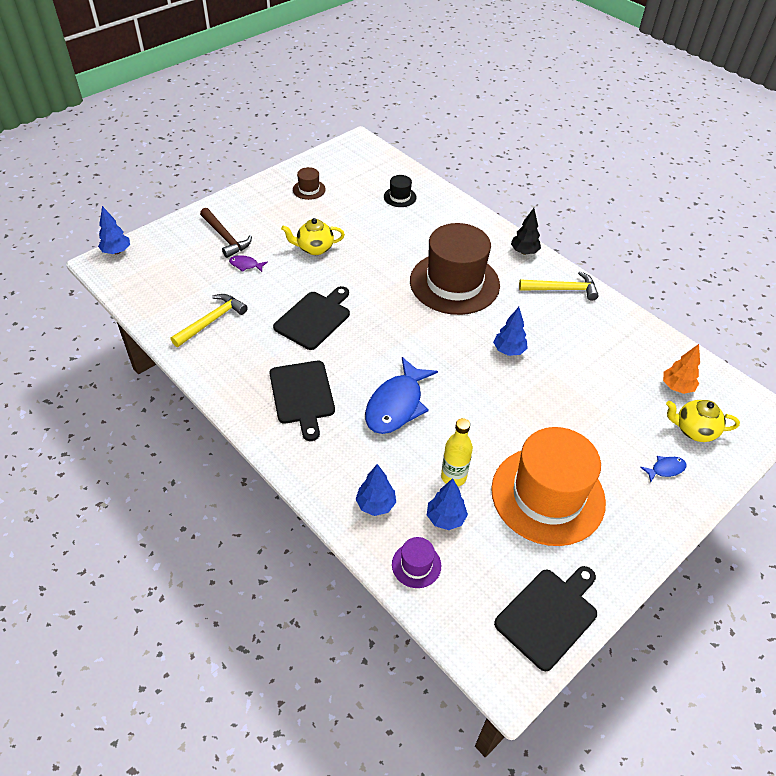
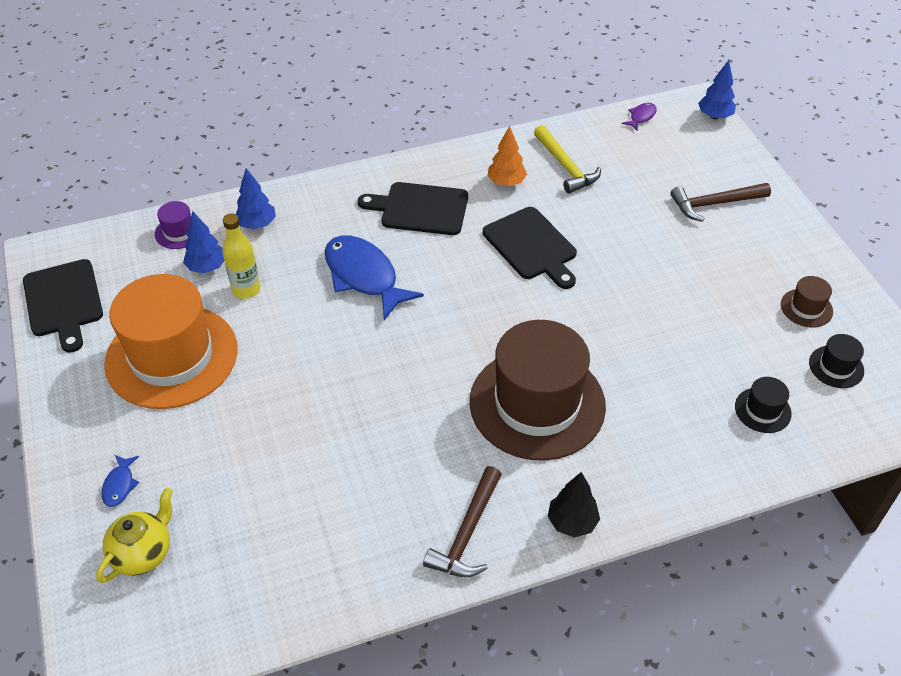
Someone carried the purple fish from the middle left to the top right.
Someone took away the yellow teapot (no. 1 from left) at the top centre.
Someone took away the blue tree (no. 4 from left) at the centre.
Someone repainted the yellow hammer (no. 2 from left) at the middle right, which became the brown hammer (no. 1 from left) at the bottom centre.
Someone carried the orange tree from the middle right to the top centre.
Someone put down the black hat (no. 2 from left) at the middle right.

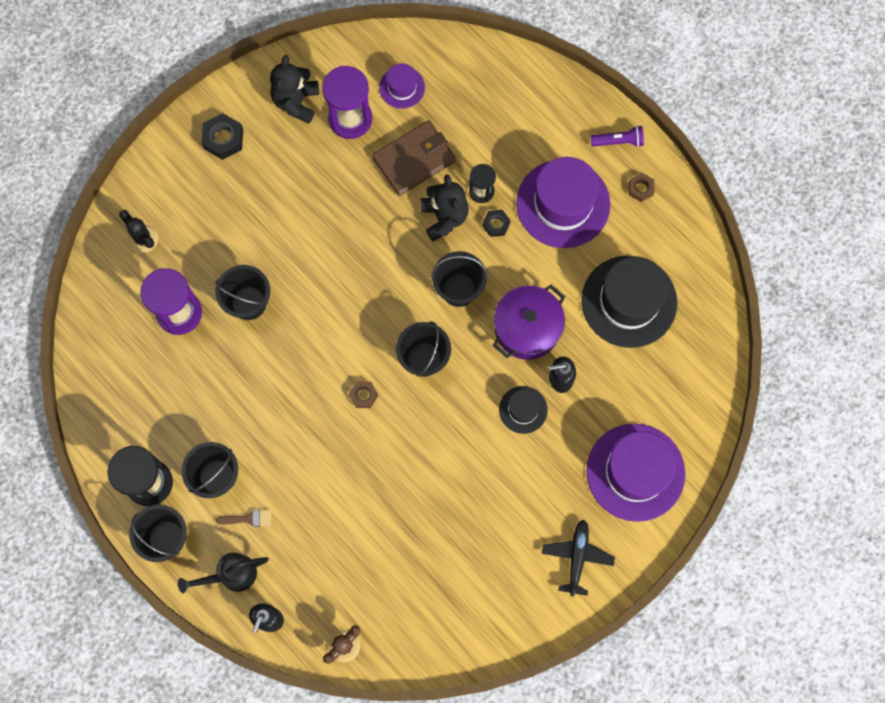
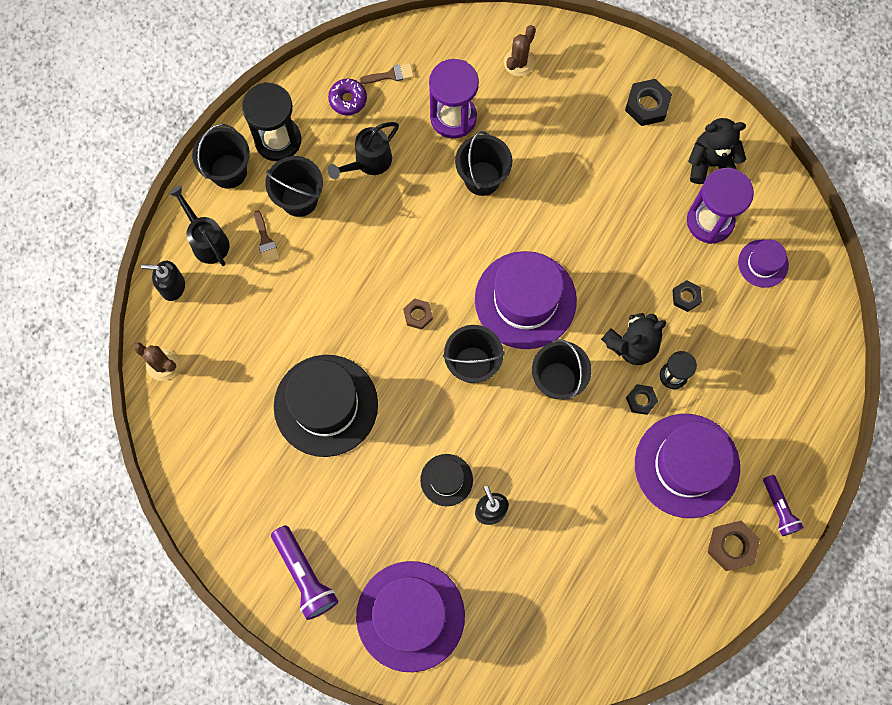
Someone repainted the black cactus at the top left, which became the brown cactus (no. 2 from left) at the top centre.
Someone swapped the brown wallet at the top centre for the black nut (no. 3 from left) at the middle right.
Someone took away the purple pot at the centre.
Someone swapped the black plane at the bottom centre for the purple flashlight (no. 1 from left) at the bottom centre.
Someone carried the black hat (no. 2 from left in the first image) from the middle right to the centre.
Someone scaled the brown nut (no. 2 from left) at the top right by 1.59.
Someone put down the purple donut at the top centre.
Someone put down the black watering can (no. 2 from left) at the top centre.
Someone put down the brown brush (no. 2 from left) at the top centre.
Someone put down the purple hat (no. 2 from left) at the centre.

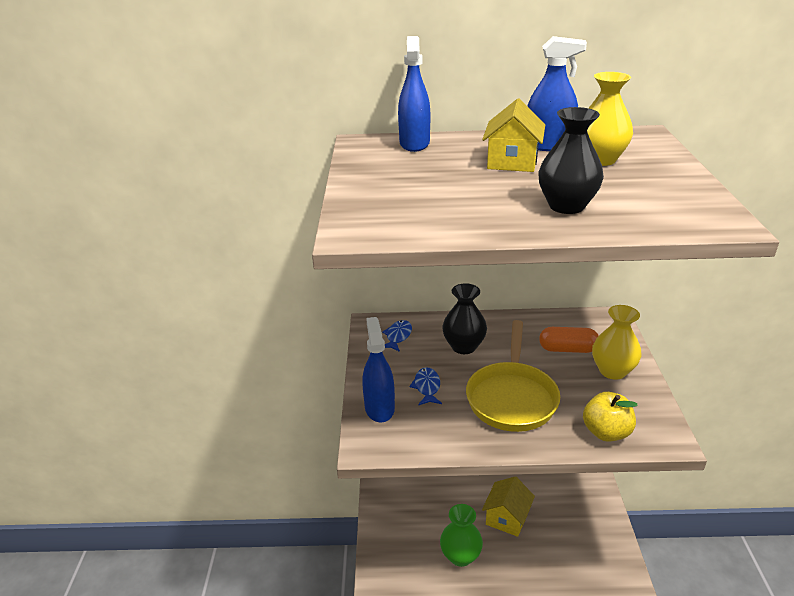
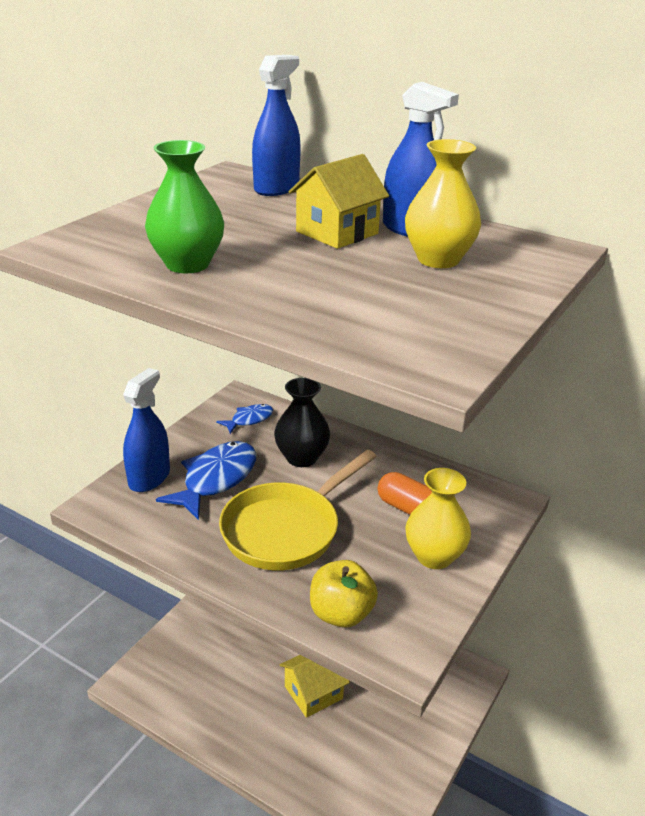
Someone scaled the blue fish (no. 2 from left in the first image) at the centre by 1.82.
Someone carried the green vase from the bottom centre to the top left.
Someone took away the black vase (no. 2 from left) at the top right.

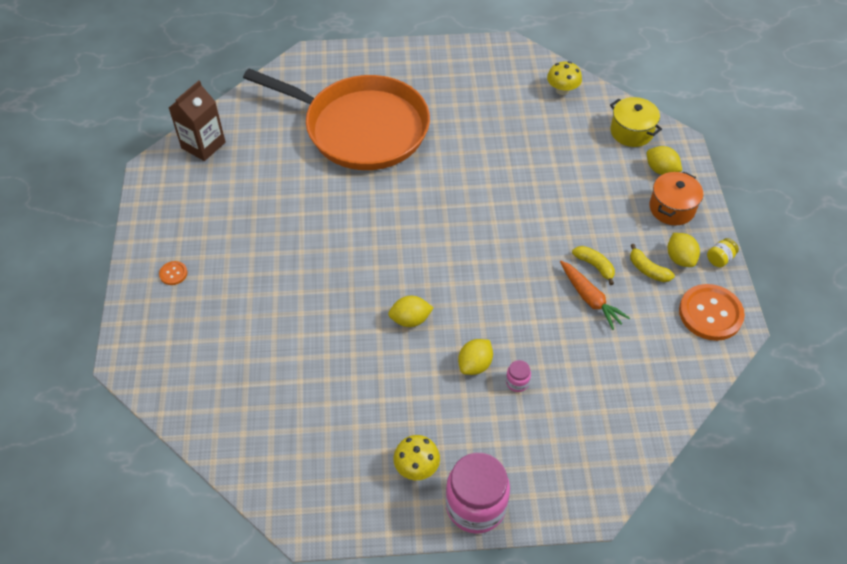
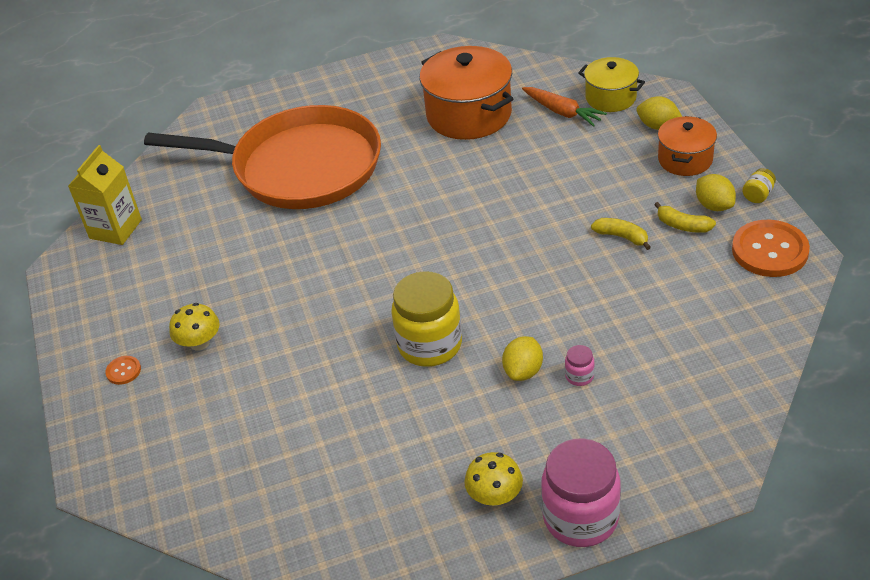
Someone repainted the brown carton at the top left, which became the yellow carton at the middle left.
Someone swapped the yellow lemon (no. 1 from left) at the centre for the yellow jar (no. 1 from left) at the centre.
Someone carried the yellow mushroom (no. 2 from left in the first image) from the top centre to the middle left.
Someone carried the orange carrot from the middle right to the top centre.
Someone put down the orange pot (no. 1 from left) at the top centre.

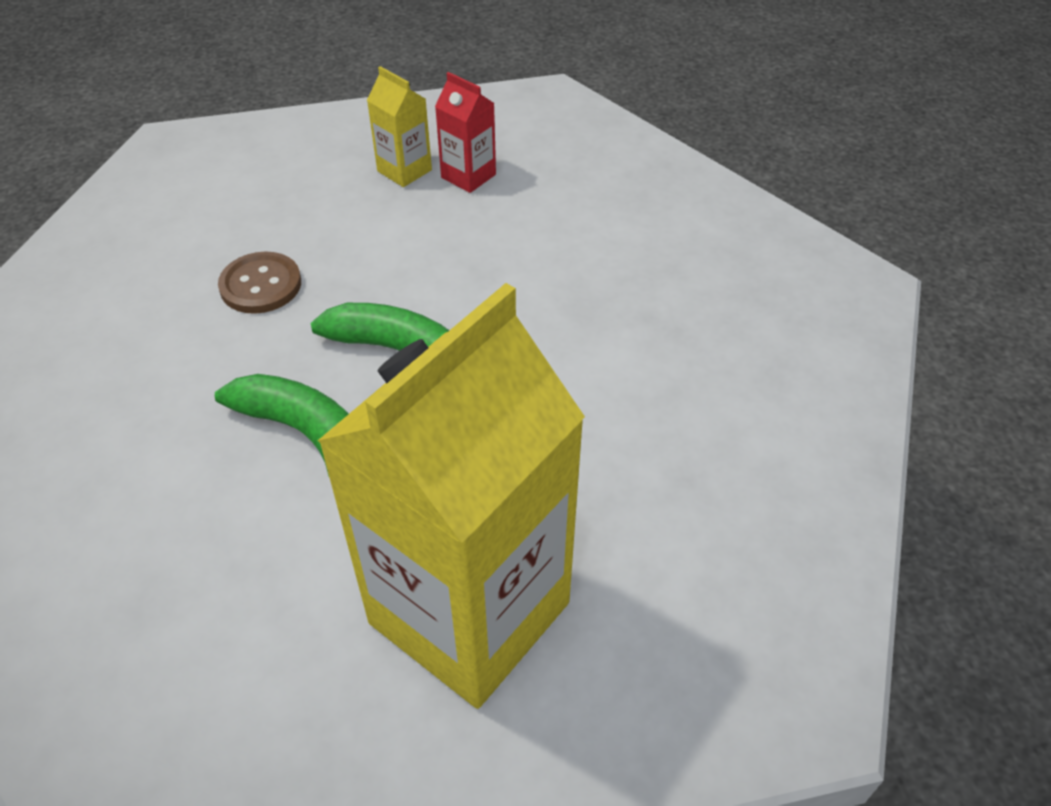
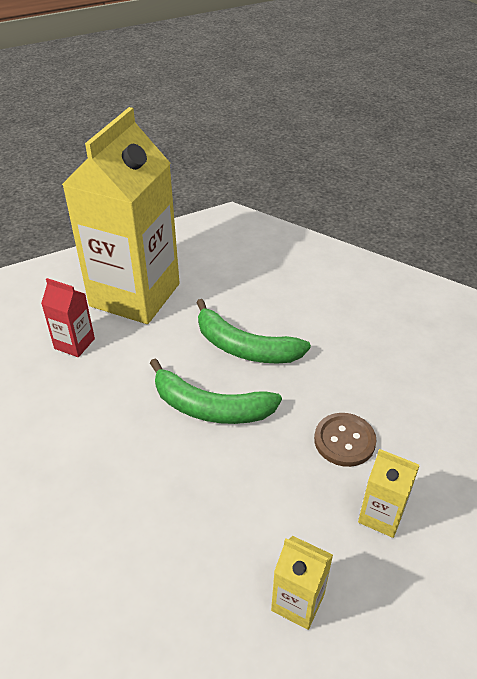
Someone carried the red carton from the top centre to the middle left.
Someone put down the yellow carton (no. 3 from left) at the bottom right.

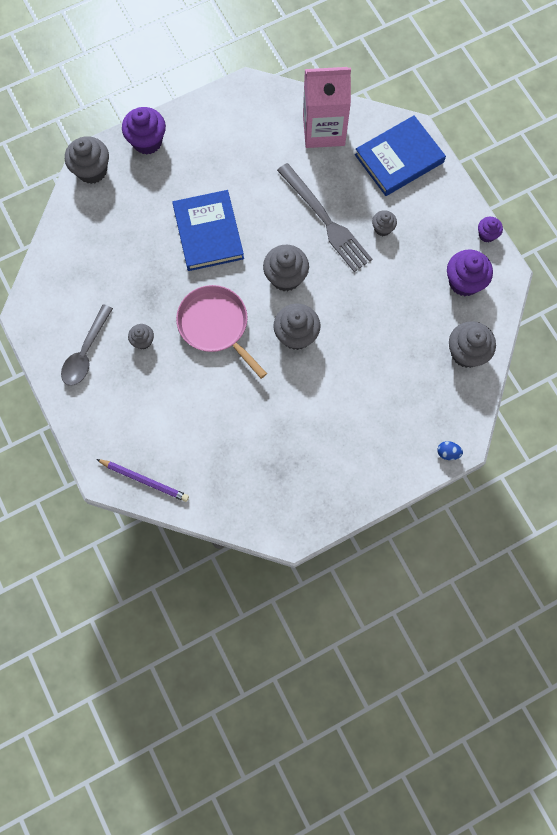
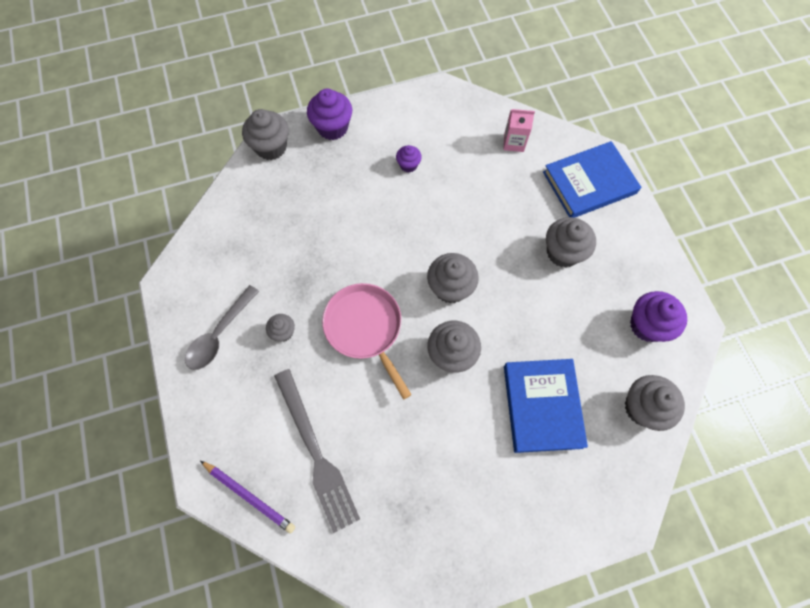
Someone carried the blue book (no. 1 from left) from the top centre to the bottom right.
Someone carried the grey fork from the top centre to the bottom centre.
Someone scaled the pink carton at the top centre by 0.50.
Someone scaled the grey cupcake (no. 5 from left) at the top right by 1.80.
Someone took away the blue egg at the middle right.
Someone carried the purple cupcake (no. 3 from left in the first image) from the top right to the top centre.

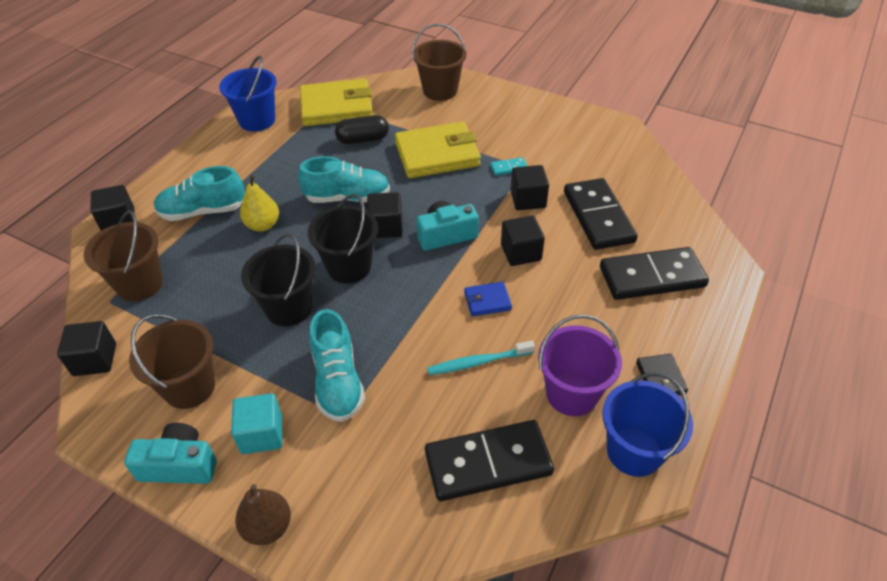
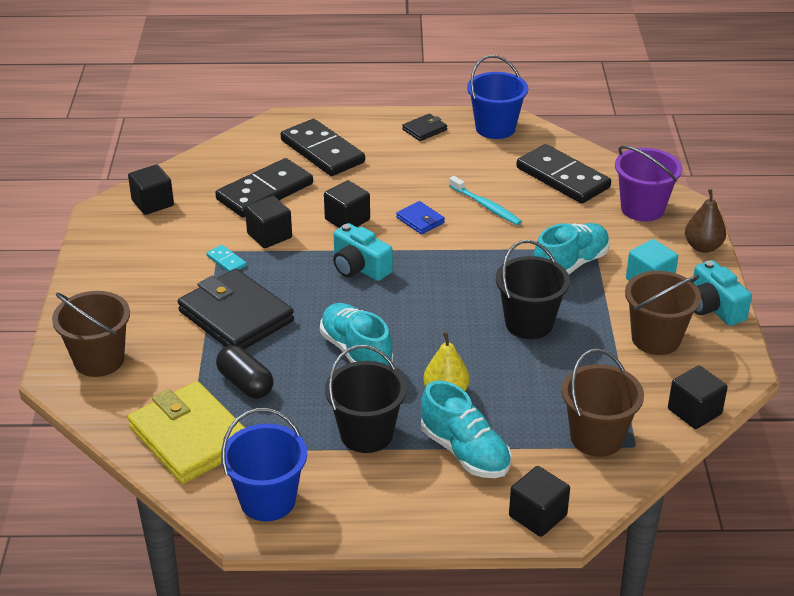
Someone carried the black bucket (no. 2 from left in the first image) from the centre to the bottom centre.
Someone carried the black cube (no. 3 from left in the first image) from the centre to the top left.
Someone repainted the yellow wallet (no. 2 from left) at the top centre, which became the black wallet (no. 1 from left) at the middle left.
Someone carried the purple bucket from the centre to the top right.

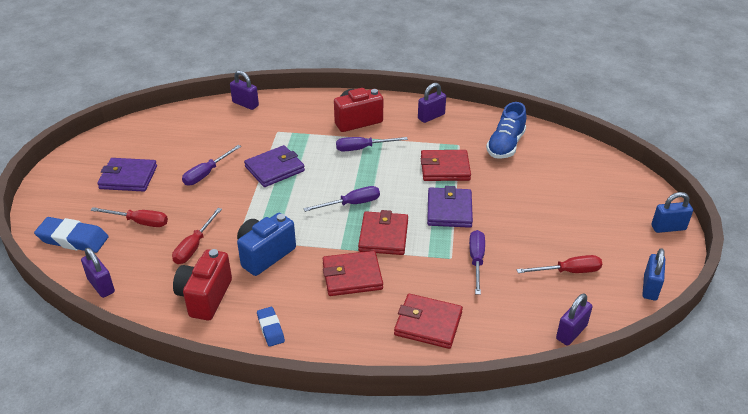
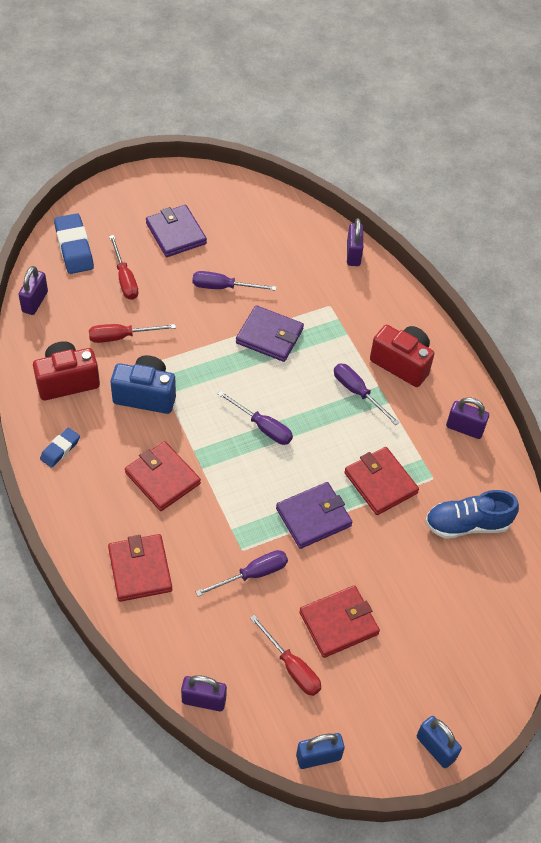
Someone carried the red wallet (no. 2 from left in the first image) from the centre to the bottom centre.

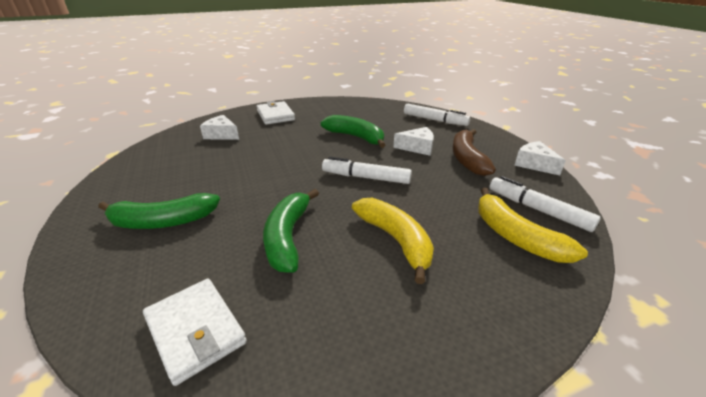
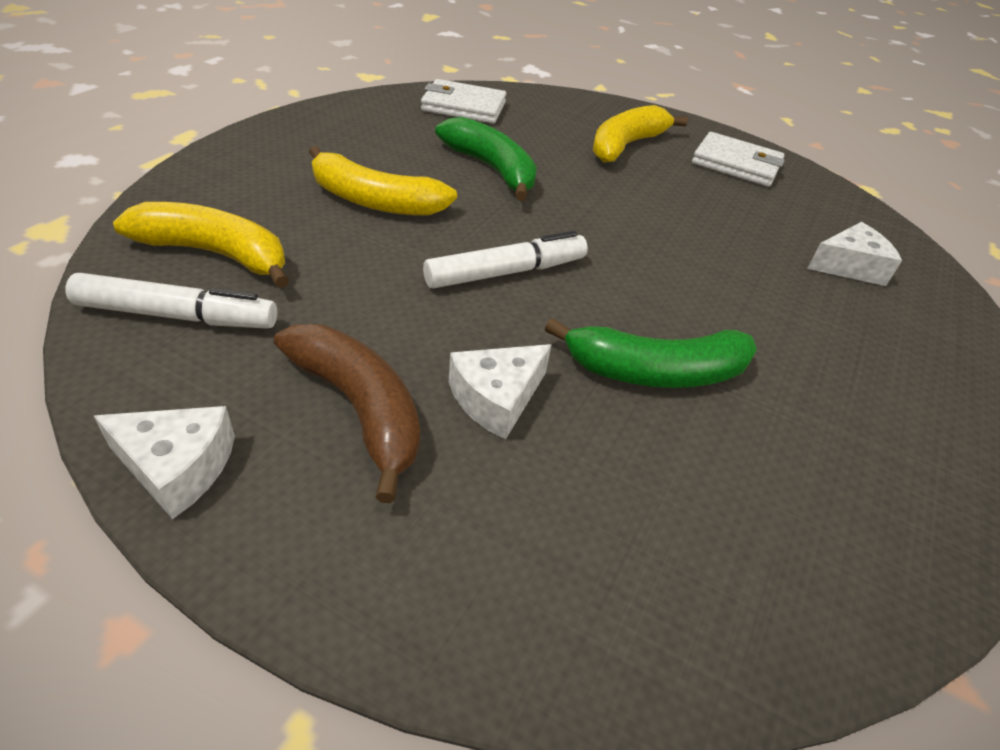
Someone repainted the green banana (no. 1 from left) at the middle left, which became the yellow banana (no. 3 from left) at the top centre.
Someone carried the white wallet (no. 2 from left) from the top centre to the top right.
Someone took away the white marker (no. 2 from left) at the top centre.

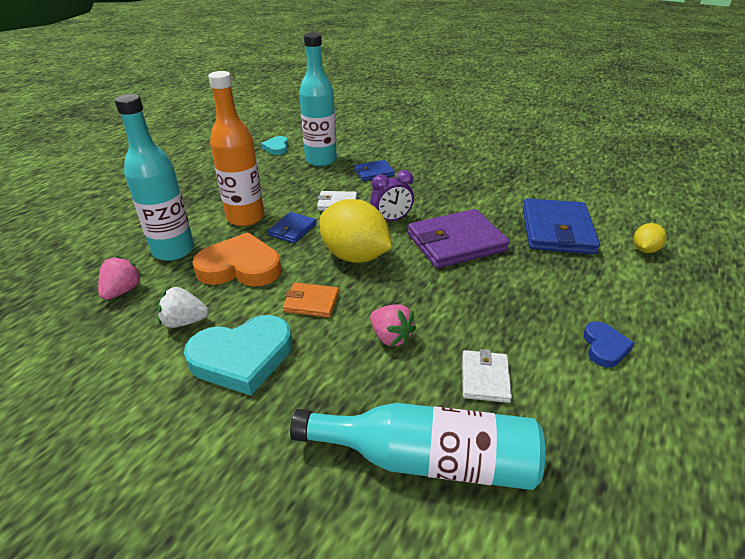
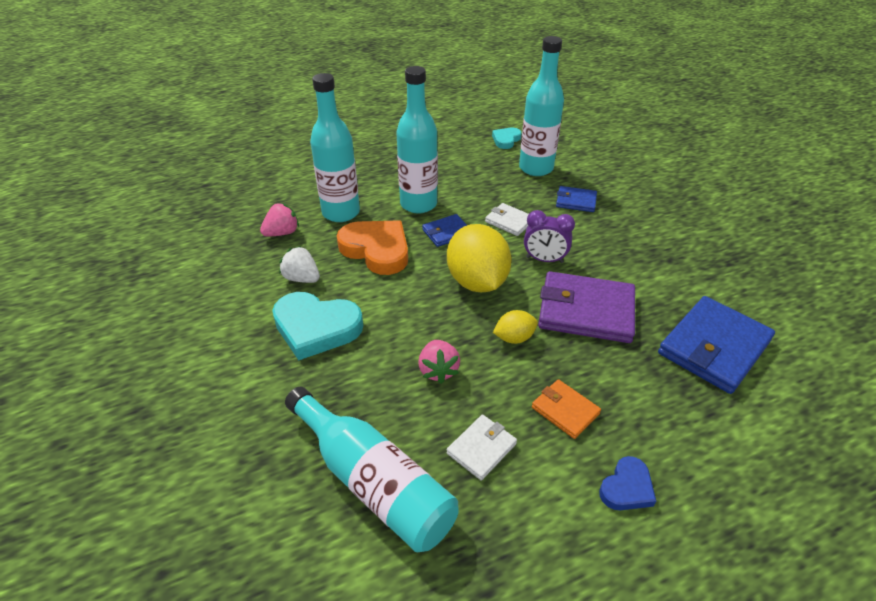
Someone repainted the orange bottle at the top left, which became the turquoise bottle (no. 3 from left) at the top centre.
Someone carried the orange wallet from the centre to the bottom centre.
Someone carried the yellow lemon (no. 2 from left) from the middle right to the centre.

